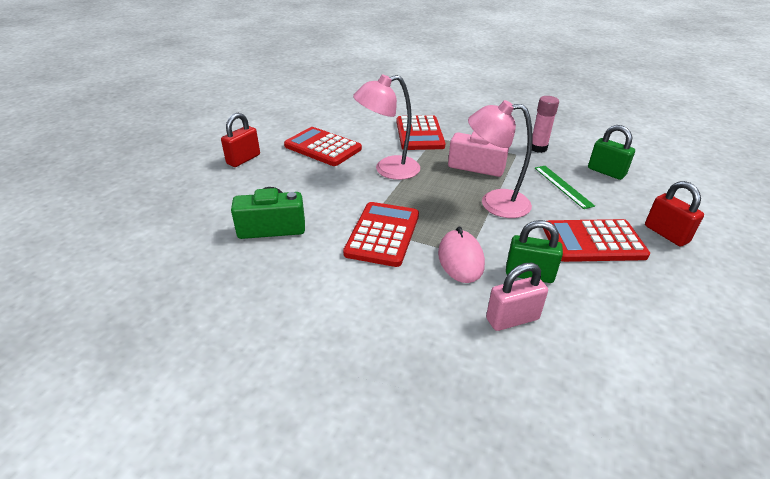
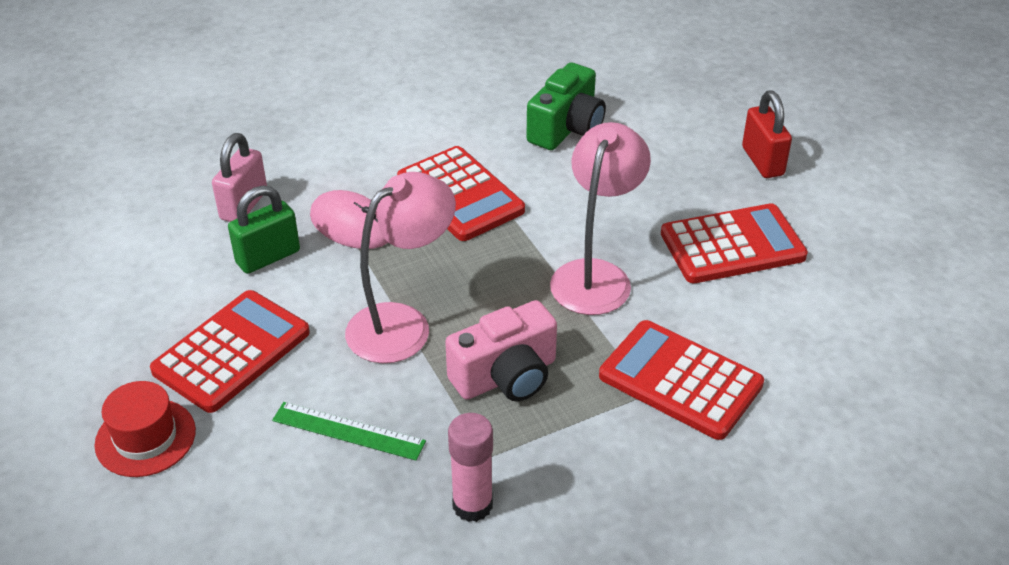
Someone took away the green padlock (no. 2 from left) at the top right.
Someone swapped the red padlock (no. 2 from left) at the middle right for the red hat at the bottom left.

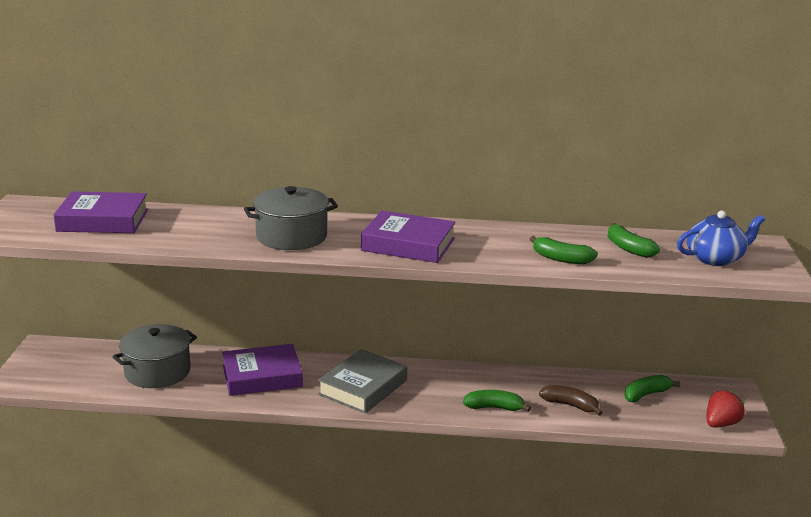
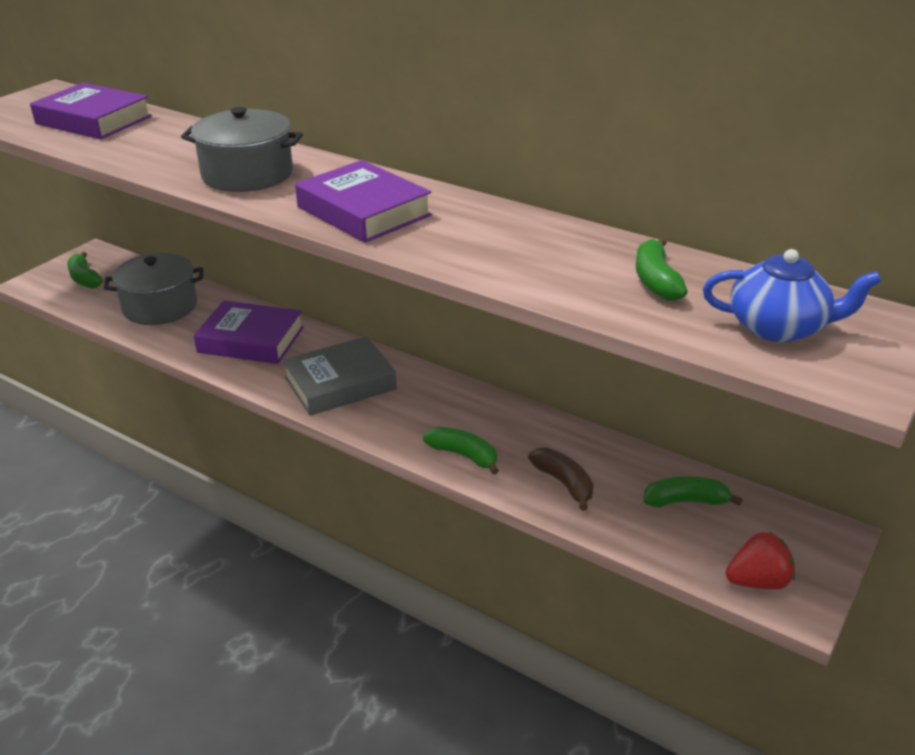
Someone carried the green banana (no. 2 from left in the first image) from the middle right to the middle left.

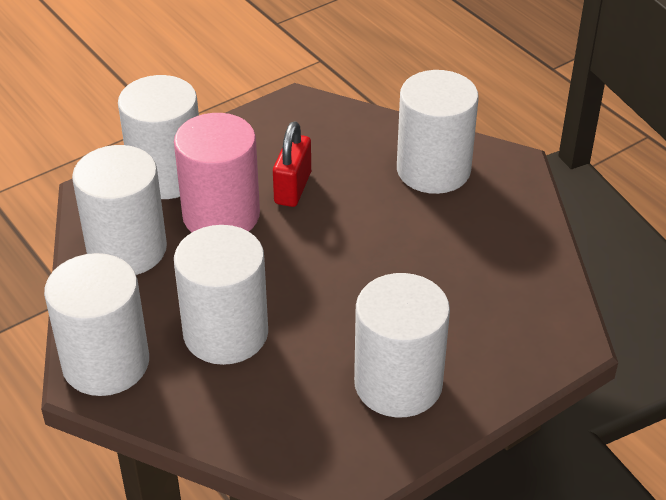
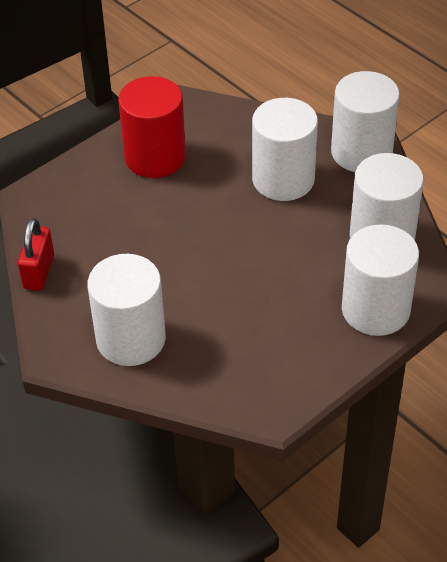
Someone took away the pink cylinder at the middle left.
Someone carried the red padlock from the top centre to the middle left.
Someone repainted the white cylinder (no. 5 from left) at the bottom centre, which became the red cylinder at the top centre.

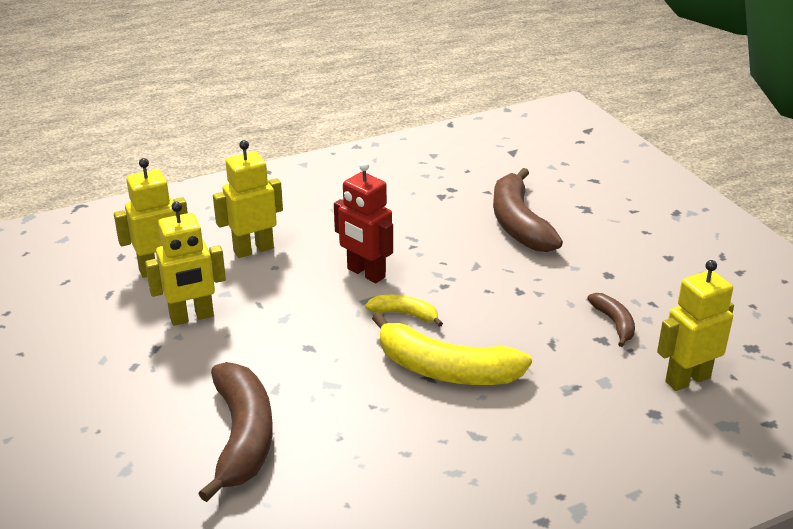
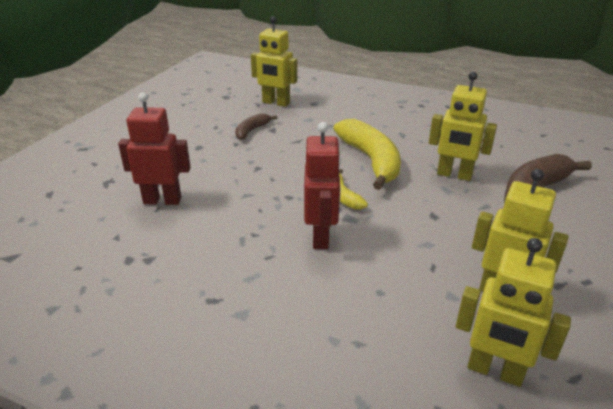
Someone carried the yellow robot (no. 3 from left in the first image) from the middle left to the top right.
Someone swapped the brown banana (no. 2 from left) at the centre for the red robot (no. 1 from left) at the middle left.

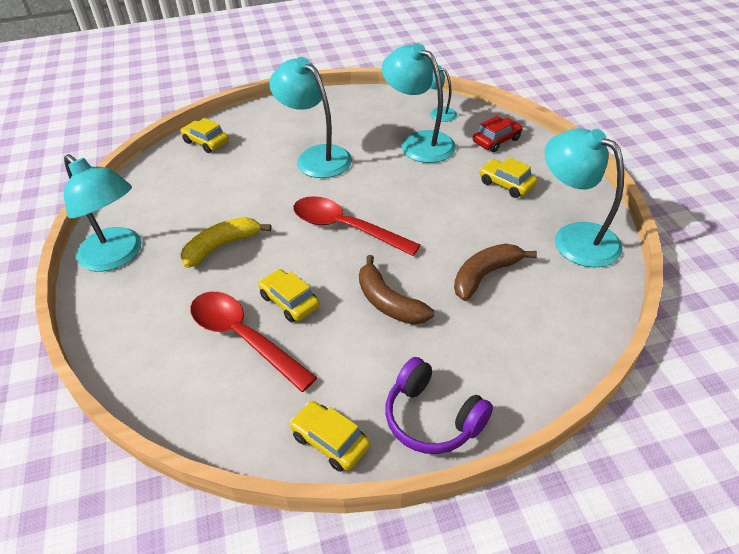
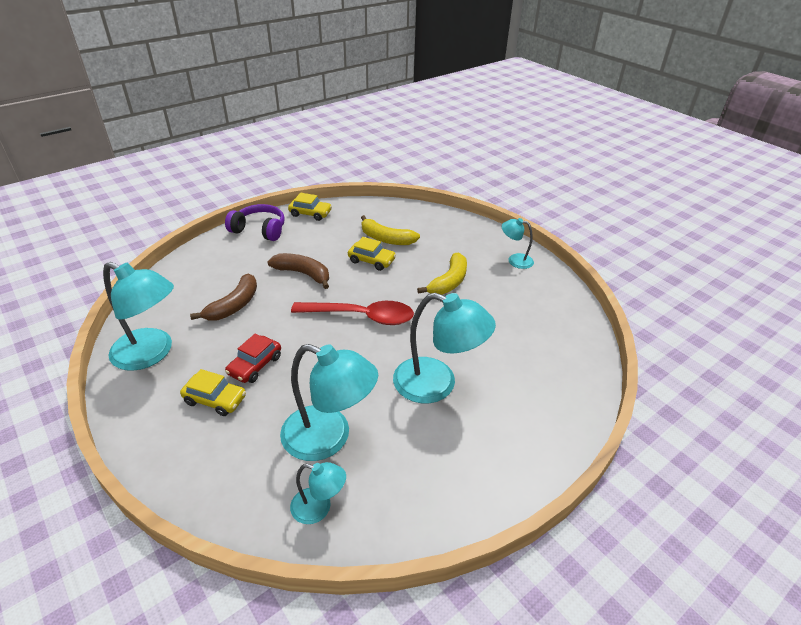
Someone scaled the turquoise lamp (no. 1 from left in the first image) at the middle left by 0.52.
Someone took away the yellow car (no. 1 from left) at the top left.
Someone swapped the red spoon (no. 1 from left) at the centre for the yellow banana (no. 1 from left) at the centre.
Someone carried the red car from the top right to the middle left.

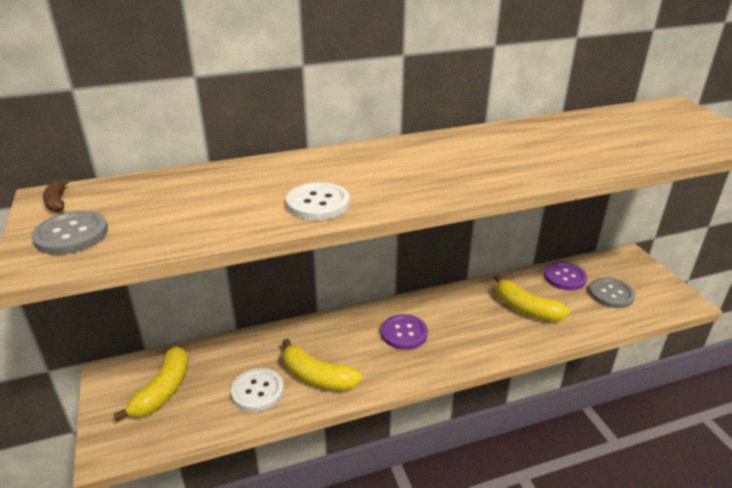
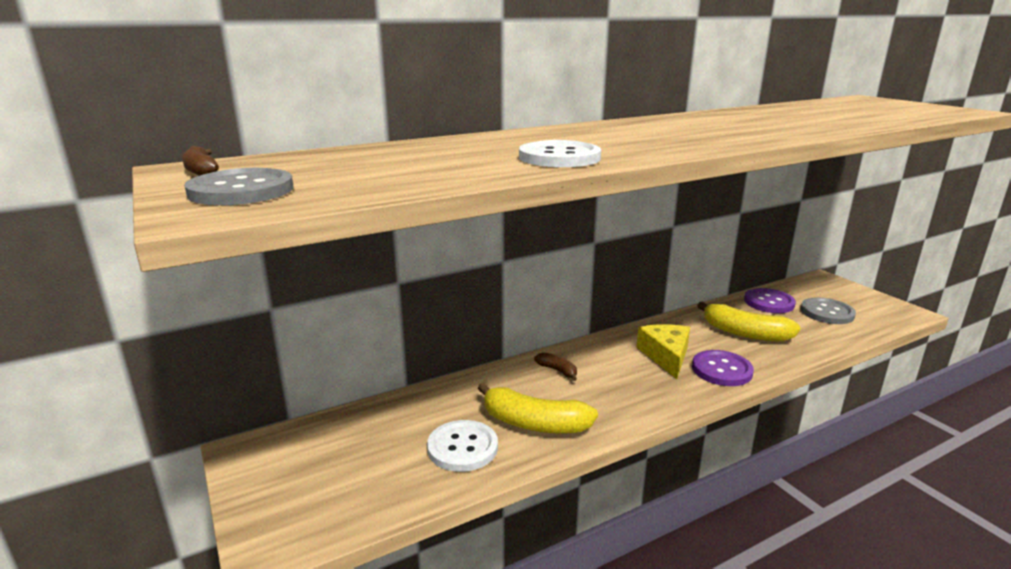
Someone took away the yellow banana (no. 1 from left) at the bottom left.
Someone carried the purple button (no. 1 from left) from the bottom centre to the middle right.
Someone put down the brown banana (no. 2 from left) at the centre.
Someone put down the yellow cheese at the centre.

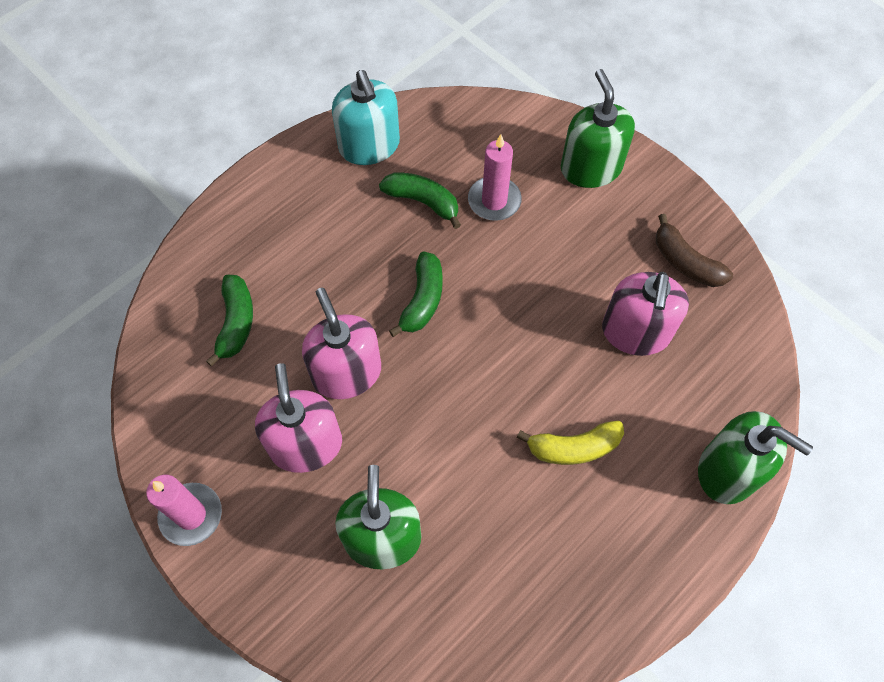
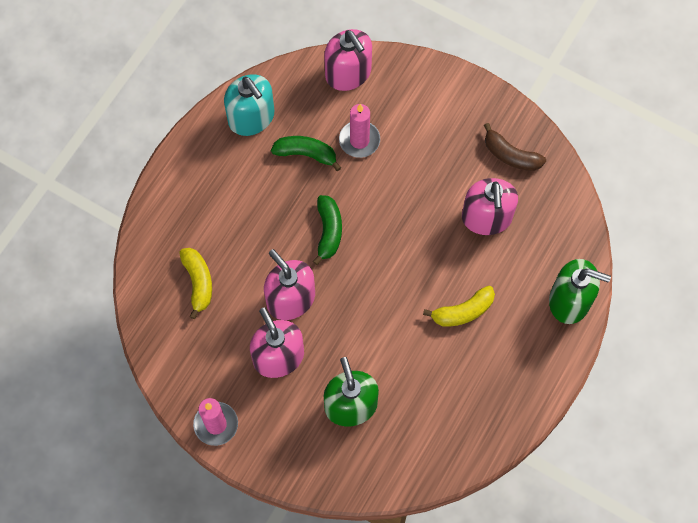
Someone repainted the green banana (no. 1 from left) at the middle left, which became the yellow banana (no. 1 from left) at the middle left.
Someone took away the green soap dispenser (no. 2 from left) at the top right.
Someone put down the pink soap dispenser (no. 3 from left) at the top centre.

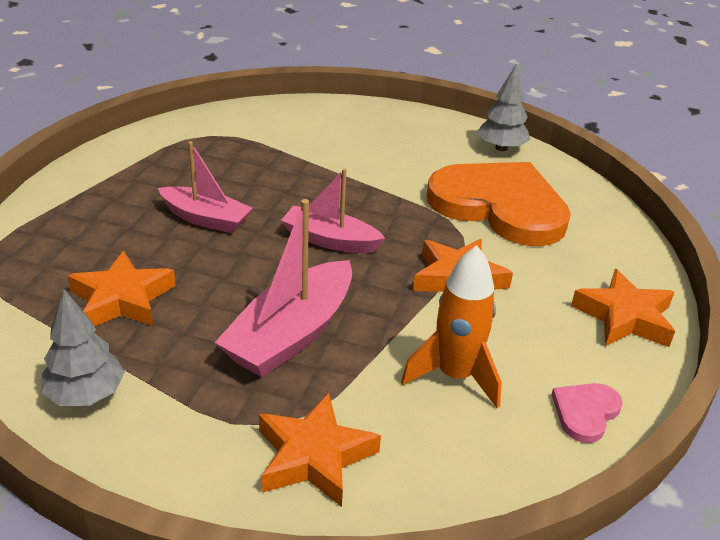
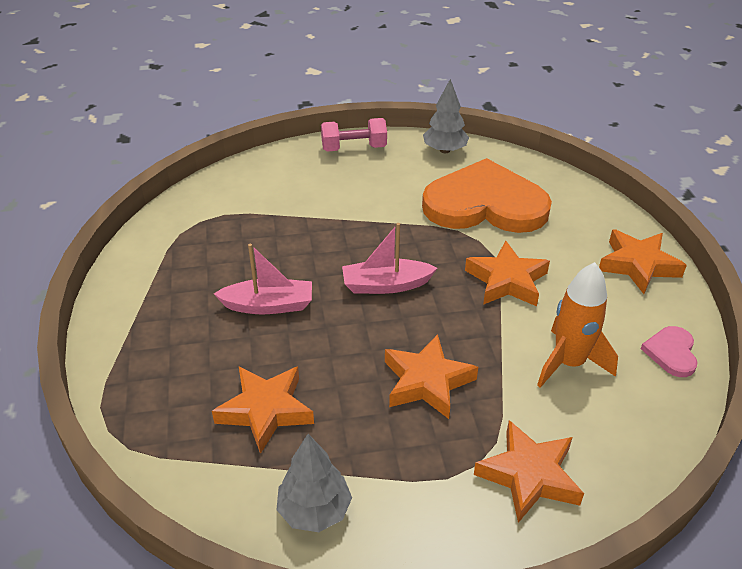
Someone swapped the pink boat (no. 2 from left) at the centre for the orange star (no. 2 from left) at the centre.
Someone put down the pink dumbbell at the top centre.

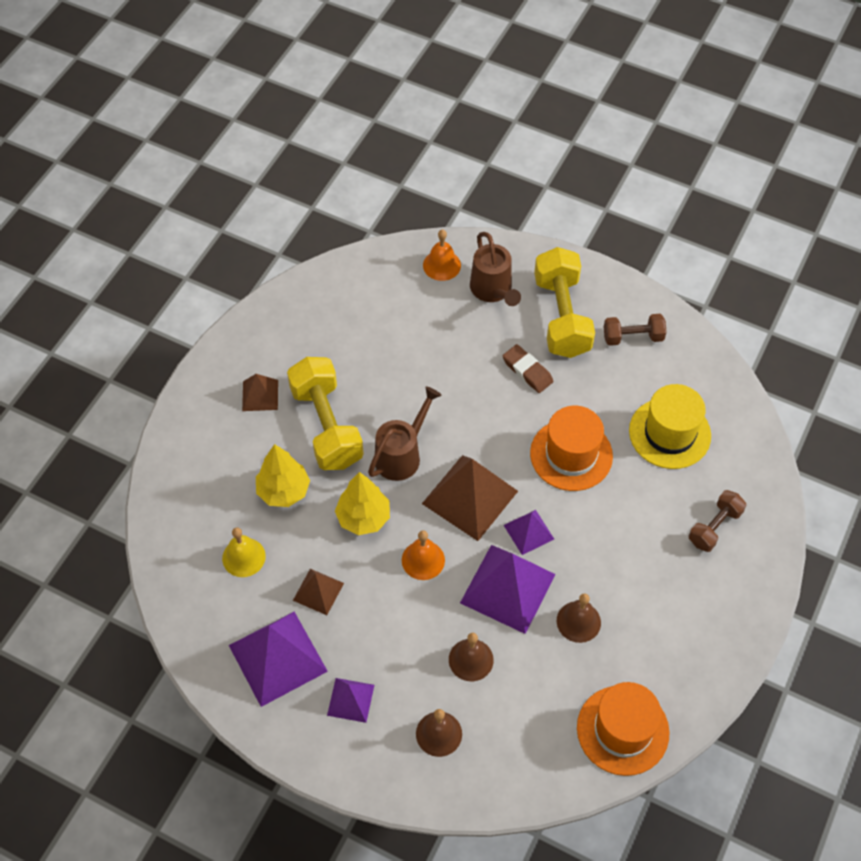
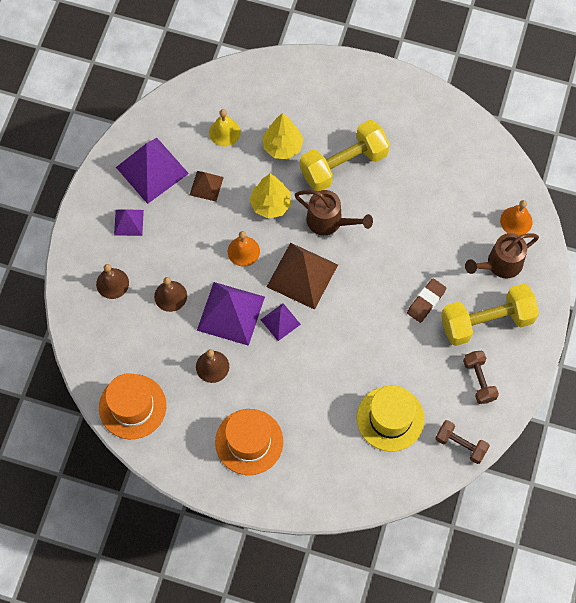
Someone took away the brown pyramid (no. 1 from left) at the middle left.
Someone carried the orange hat (no. 1 from left in the first image) from the centre to the bottom centre.
Someone carried the brown dumbbell (no. 2 from left in the first image) from the middle right to the bottom right.

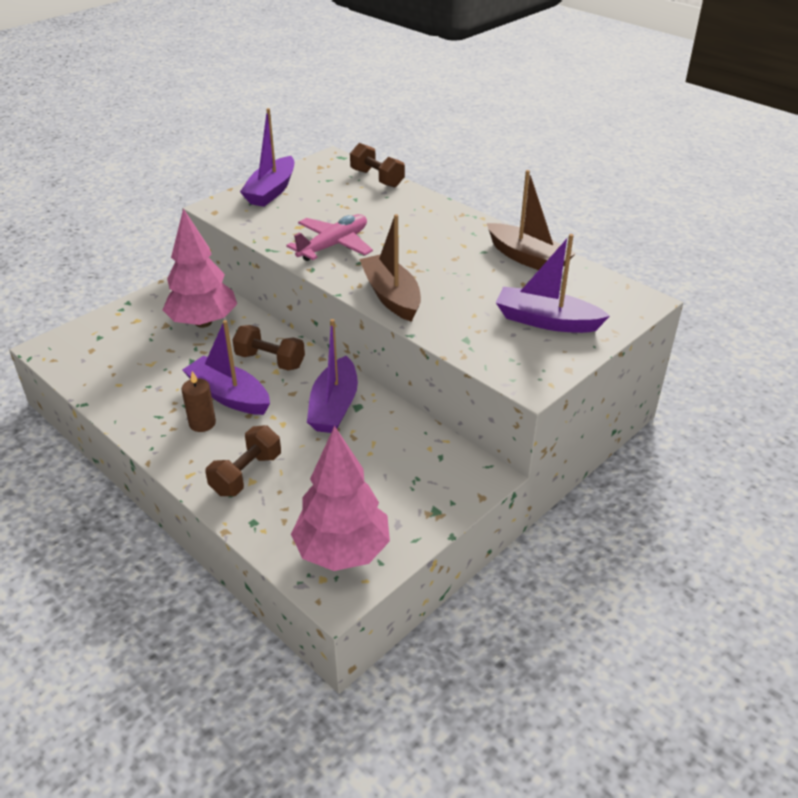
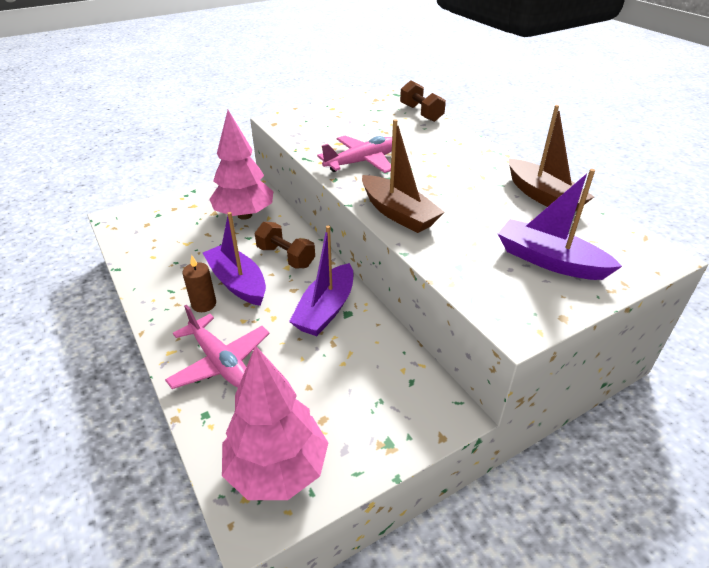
Someone swapped the brown dumbbell (no. 1 from left) at the middle left for the pink plane (no. 1 from left) at the middle left.
Someone took away the purple boat (no. 2 from left) at the top centre.
Someone rotated the brown boat (no. 1 from left) at the centre by 150 degrees clockwise.

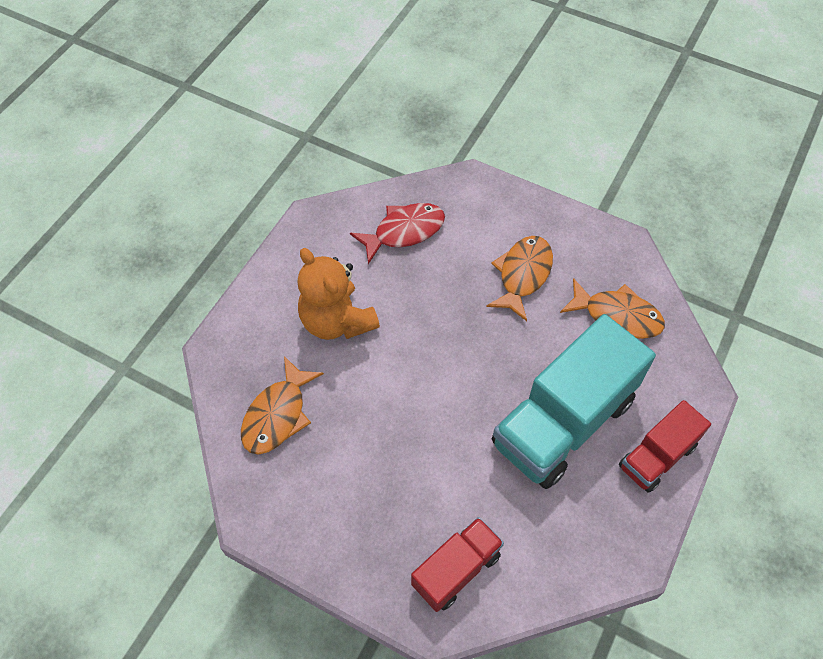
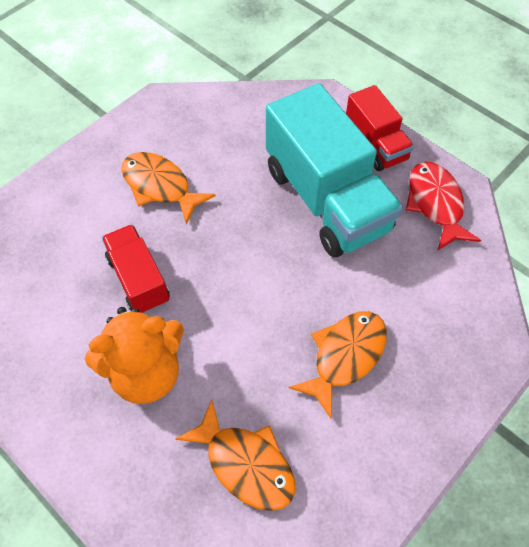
Someone carried the red fish from the centre to the middle right.
Someone carried the red truck (no. 1 from left) from the bottom centre to the middle left.
Someone carried the orange fish (no. 3 from left) from the middle right to the bottom centre.

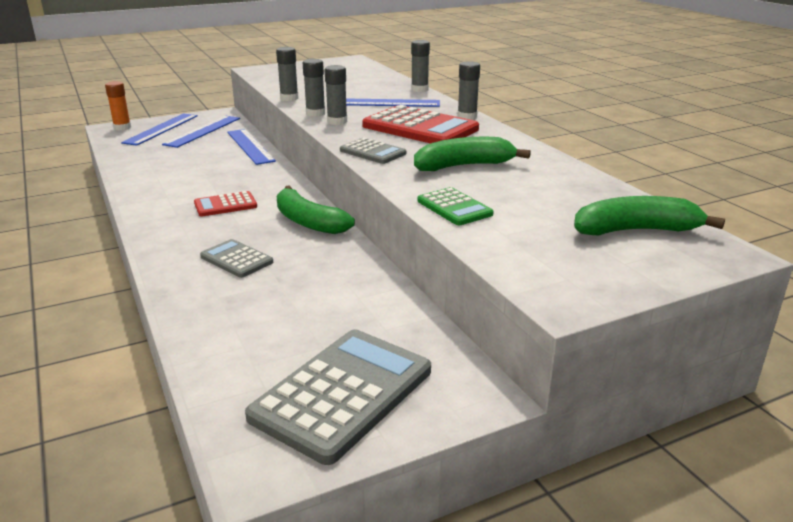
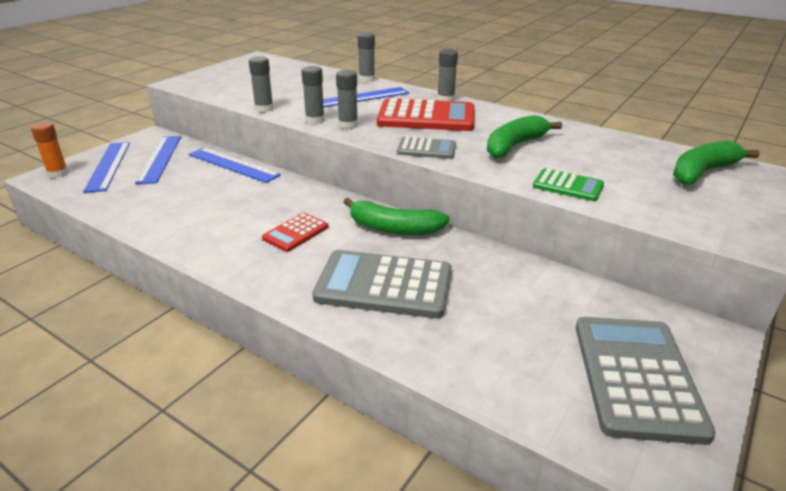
Someone scaled the grey calculator (no. 1 from left) at the middle left by 1.89.

